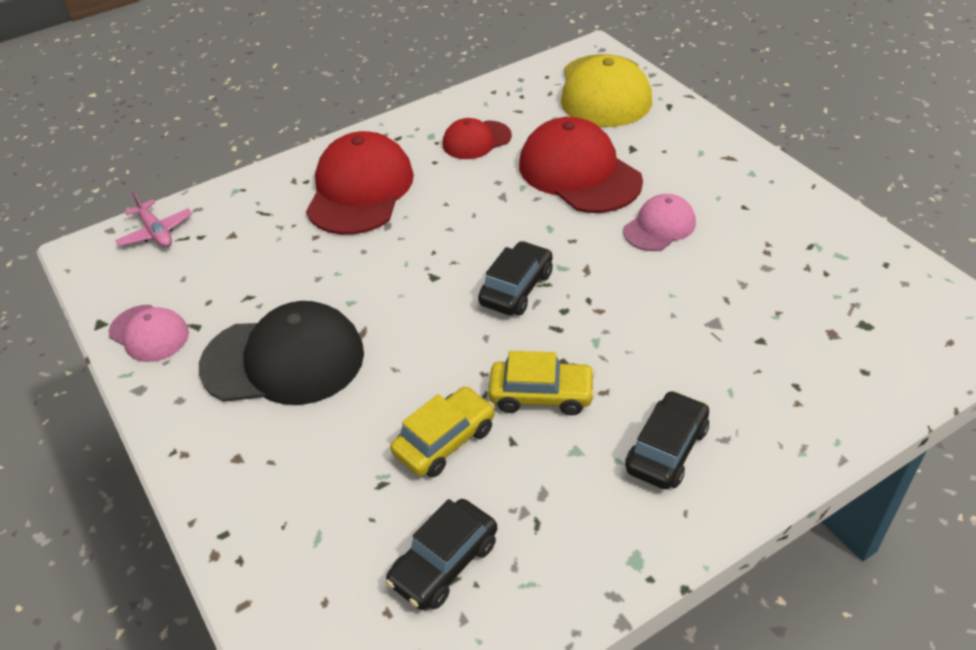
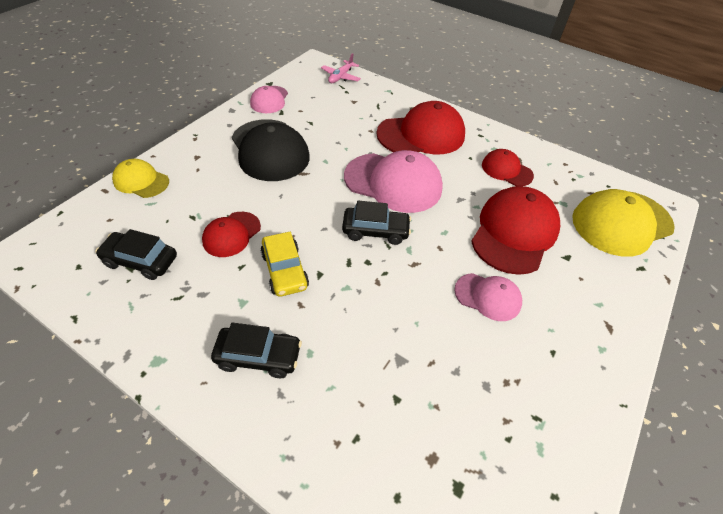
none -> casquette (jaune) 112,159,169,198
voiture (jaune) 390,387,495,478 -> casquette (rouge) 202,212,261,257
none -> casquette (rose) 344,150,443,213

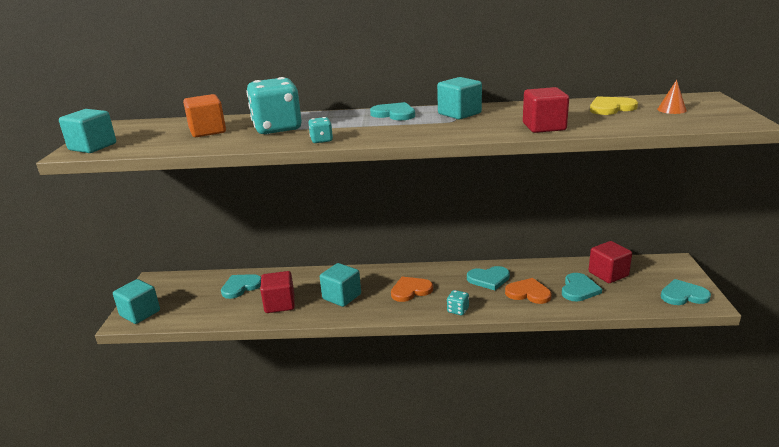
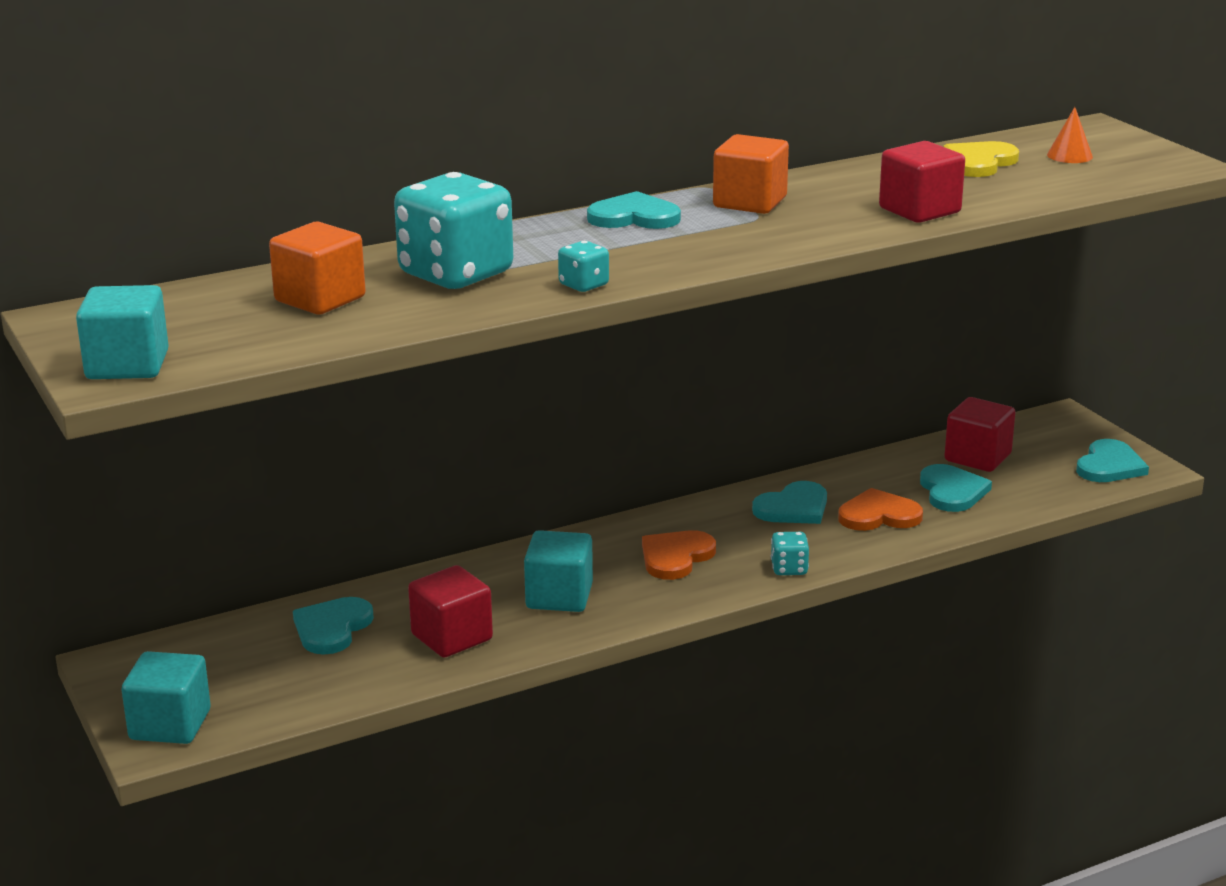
cube (turquoise) 437,77,482,119 -> cube (orange) 713,134,789,214
cœur (turquoise) 661,279,711,305 -> cœur (turquoise) 1076,439,1149,482, 150 degrees clockwise

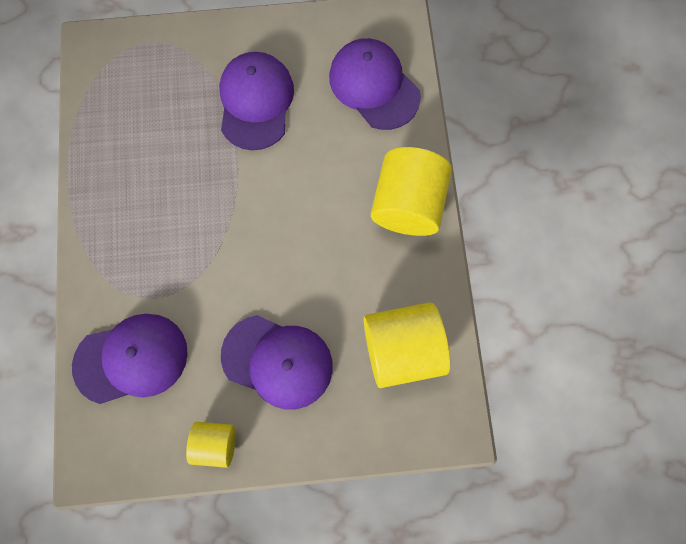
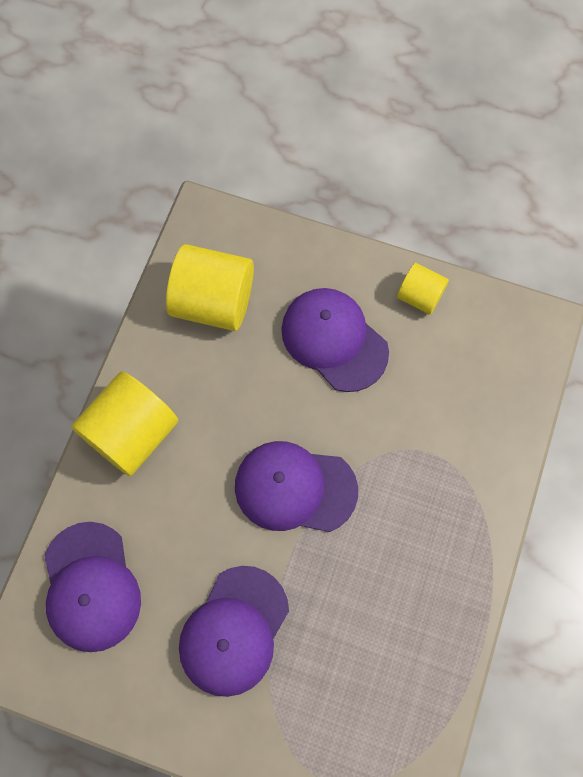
casquette (violet) 72,314,188,404 -> casquette (violet) 235,441,358,532, move

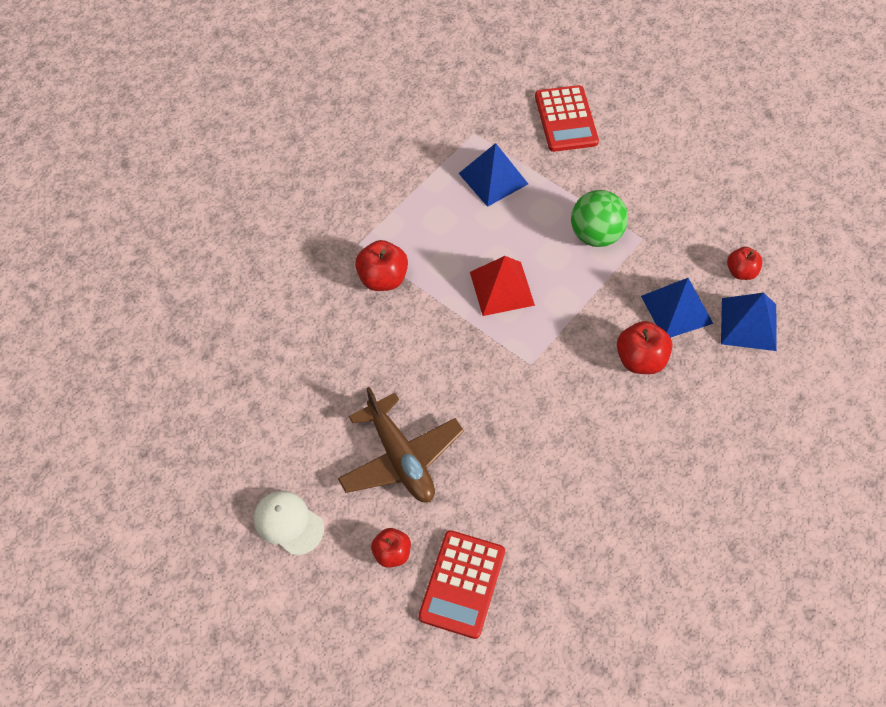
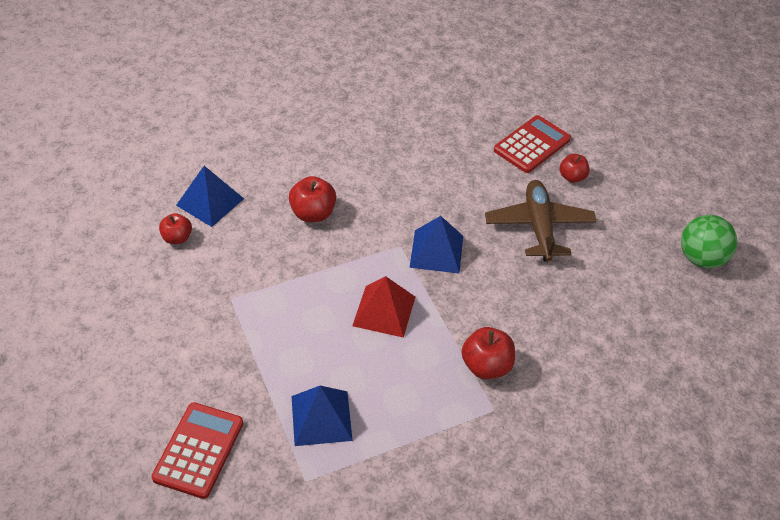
pyramide (bleu) 641,278,713,338 -> pyramide (bleu) 410,216,463,274, move
balle (vert) 571,190,628,247 -> balle (vert) 681,215,738,268, move
casquette (blanc) 254,491,324,555 -> none

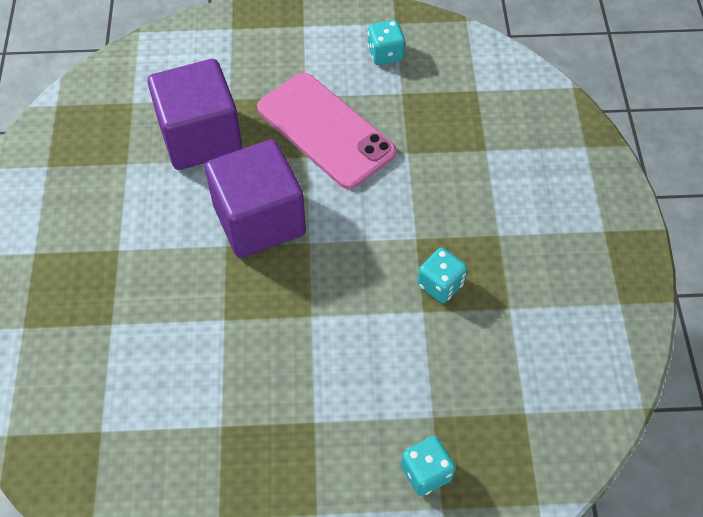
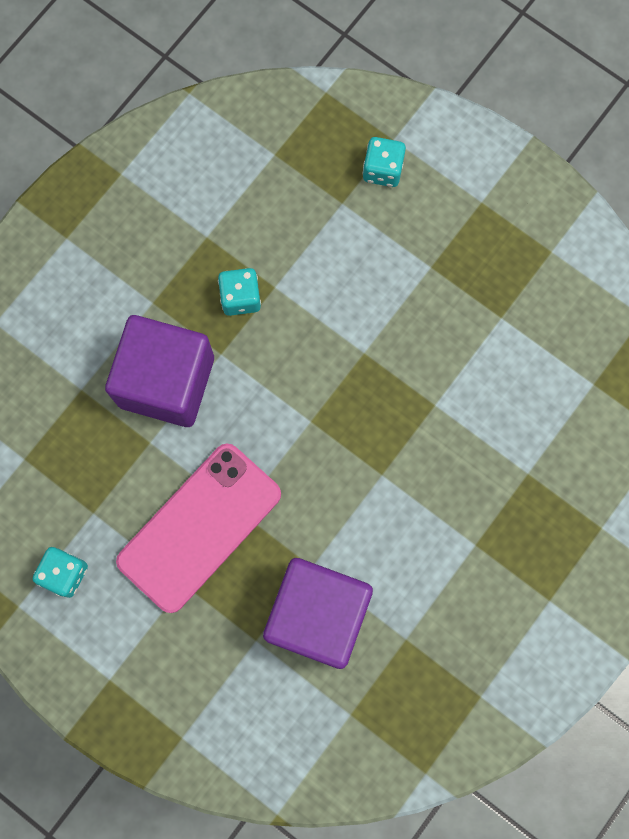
cube (violet) 205,139,306,258 -> cube (violet) 105,315,214,427, move
téléphone (rose) 257,73,396,189 -> téléphone (rose) 116,443,281,613, 45 degrees clockwise

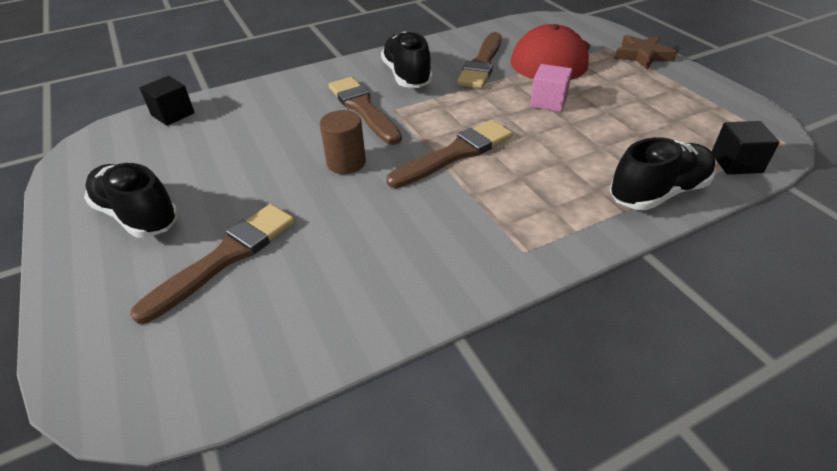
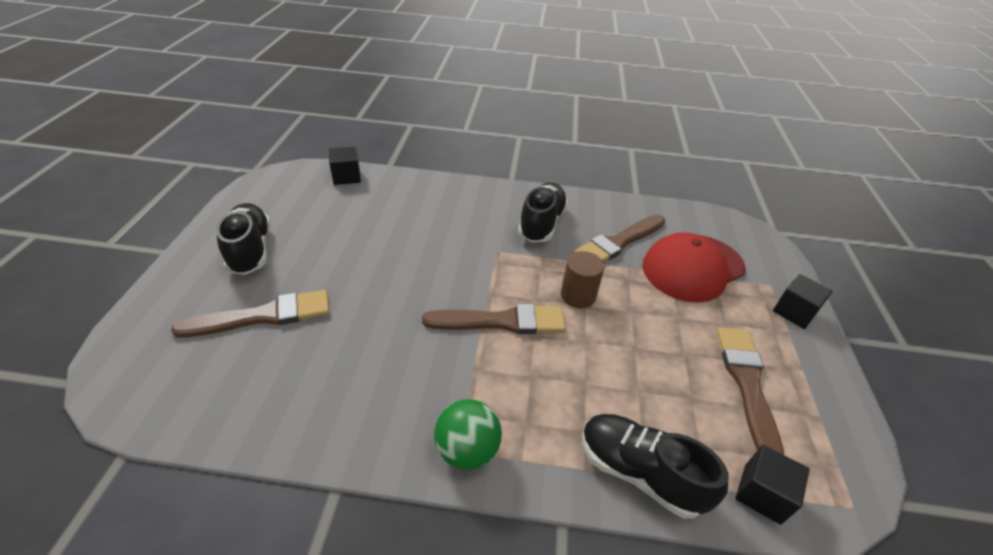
none -> balle (vert) 434,399,502,470
cylindre (marron) 320,110,366,174 -> cylindre (marron) 561,251,604,308, move
chaussure (noir) 610,137,716,210 -> chaussure (noir) 582,414,729,519, 150 degrees counterclockwise
pinceau (marron) 329,77,402,145 -> pinceau (marron) 717,327,784,455, move
étoile (marron) 615,35,677,70 -> cube (noir) 773,274,833,329
cube (rose) 530,64,572,112 -> none

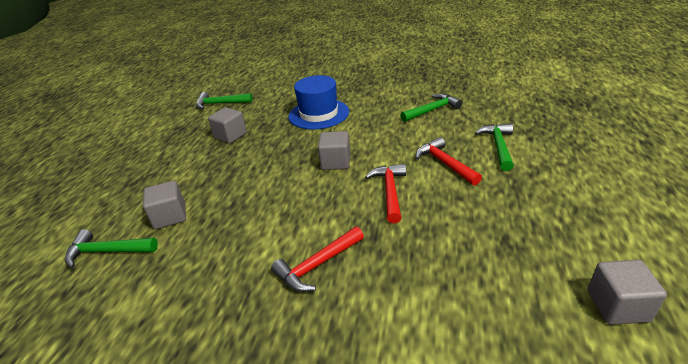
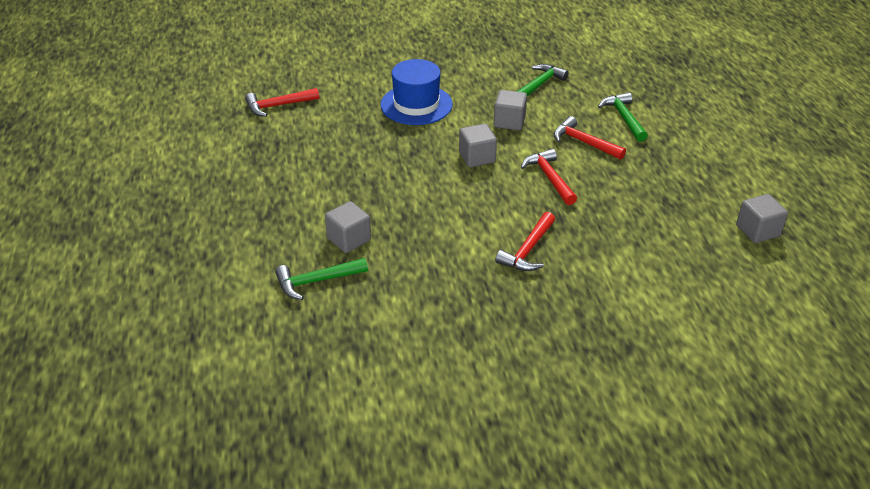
marteau (vert) 196,92,253,109 -> marteau (rouge) 245,88,319,117
cube (gris) 208,107,247,143 -> cube (gris) 494,90,527,130, move

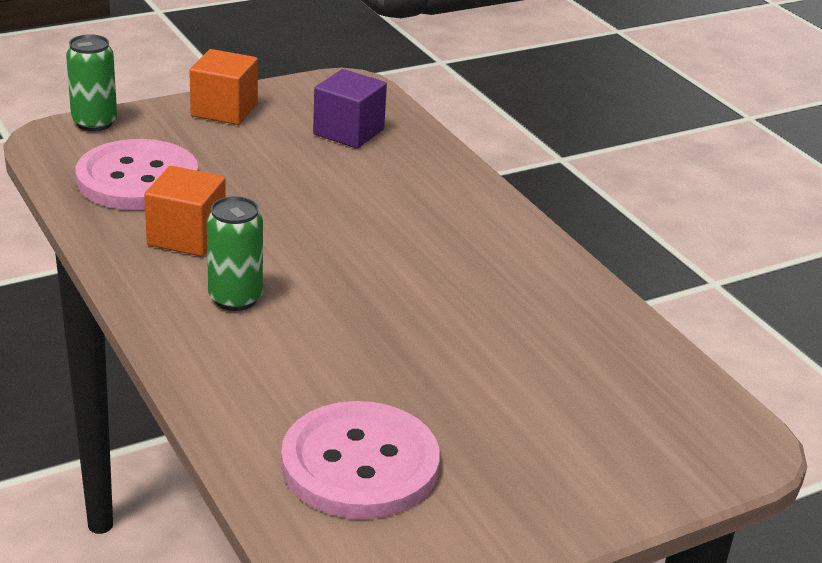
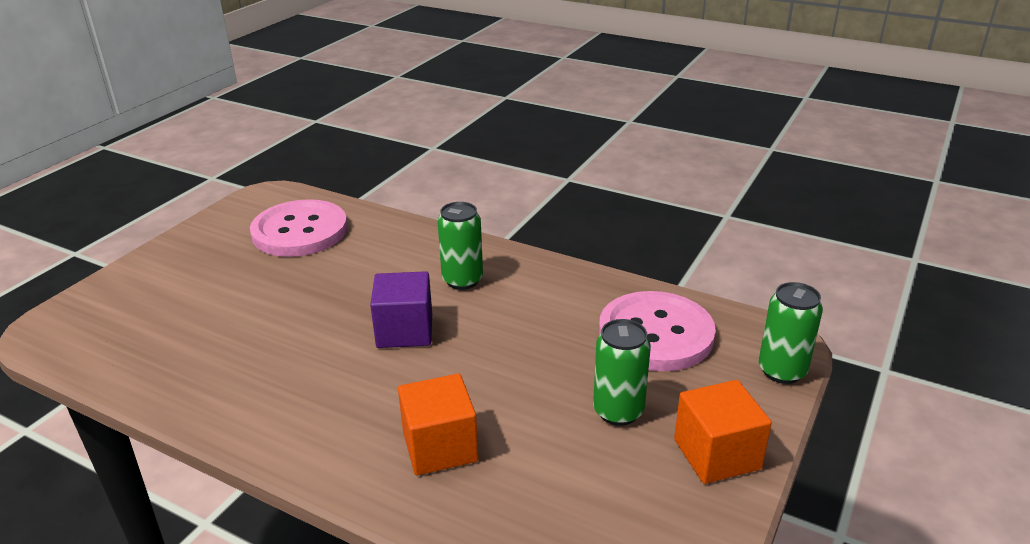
cube (violet) 313,69,387,148 -> cube (violet) 370,271,432,348, move
cube (orange) 144,166,226,257 -> cube (orange) 398,374,479,475, move
none -> canette (vert) 593,319,651,426

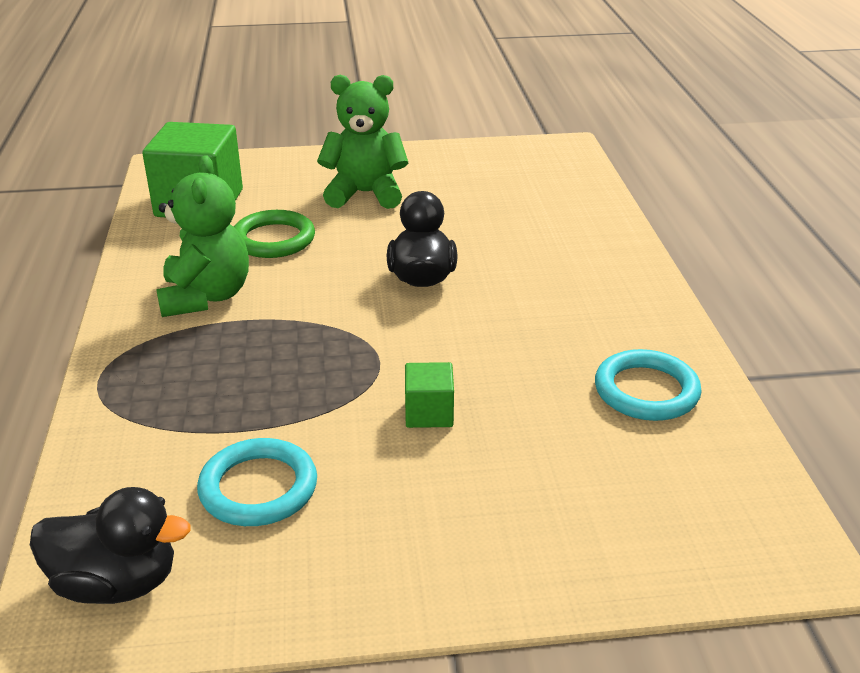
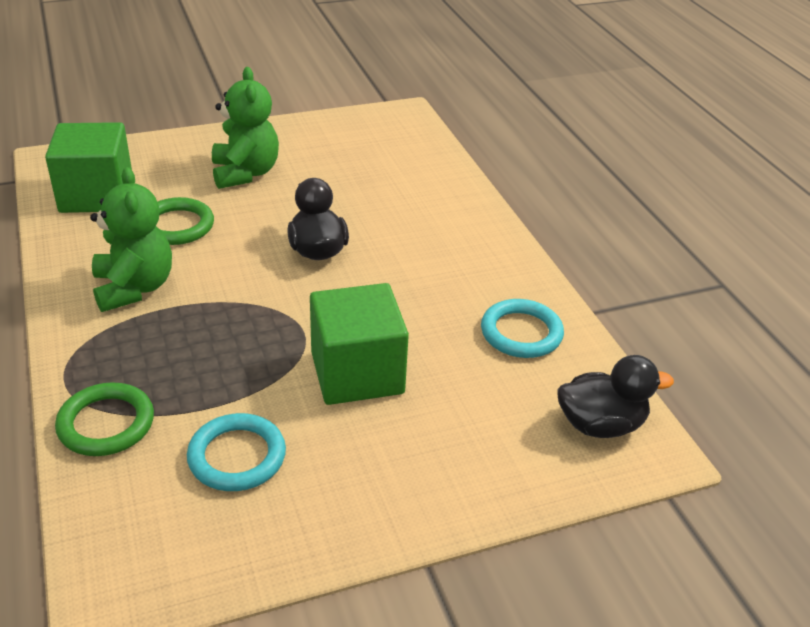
none -> anneau (vert) 55,382,154,456
ours en peluche (vert) 317,75,408,209 -> ours en peluche (vert) 212,67,279,189, 90 degrees clockwise
cube (vert) 405,362,454,428 -> cube (vert) 310,283,409,405, x2.10
canard (noir) 30,487,191,604 -> canard (noir) 557,355,674,438, move

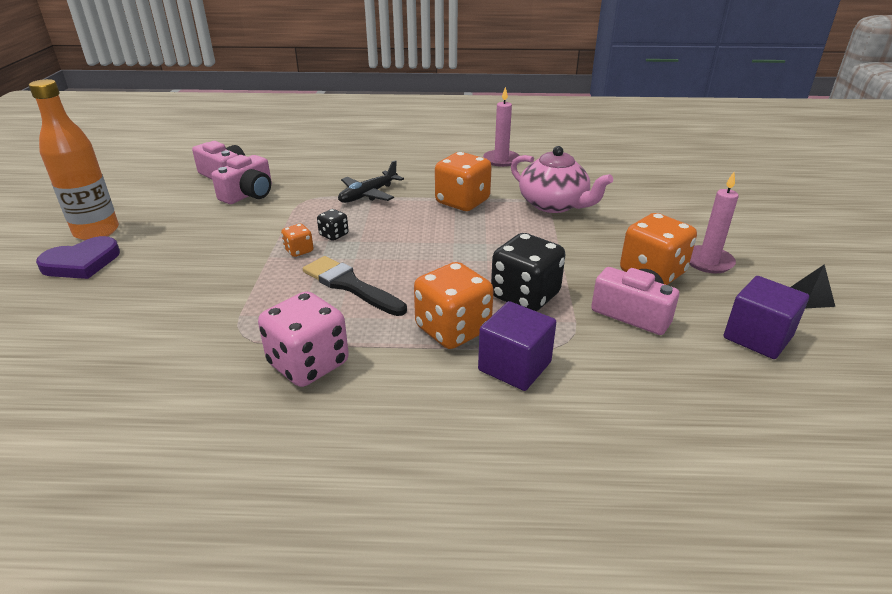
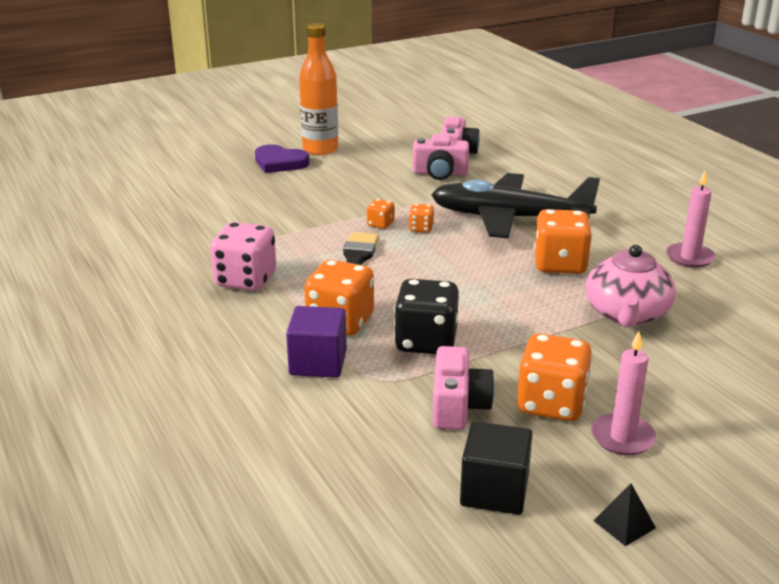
dé (noir) 317,209,349,241 -> dé (orange) 409,204,434,233
avion (noir) 338,160,404,203 -> avion (noir) 431,173,600,238, x1.94
cube (violet) 723,276,809,359 -> cube (noir) 460,421,533,515

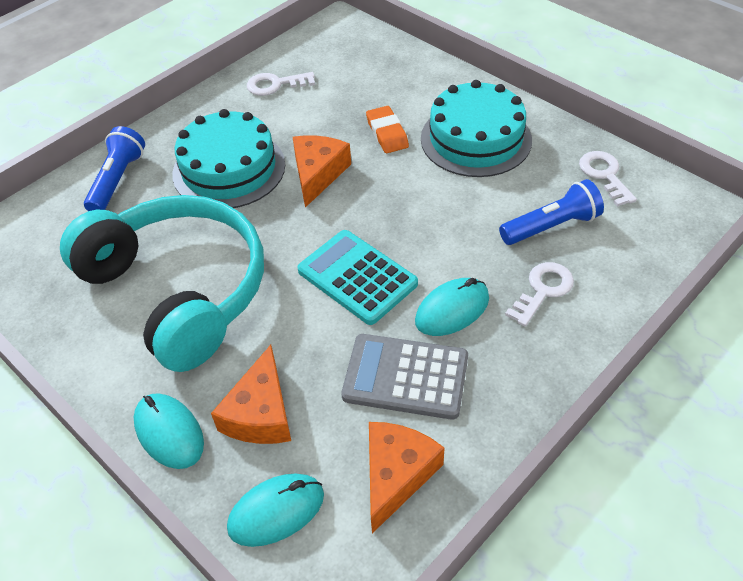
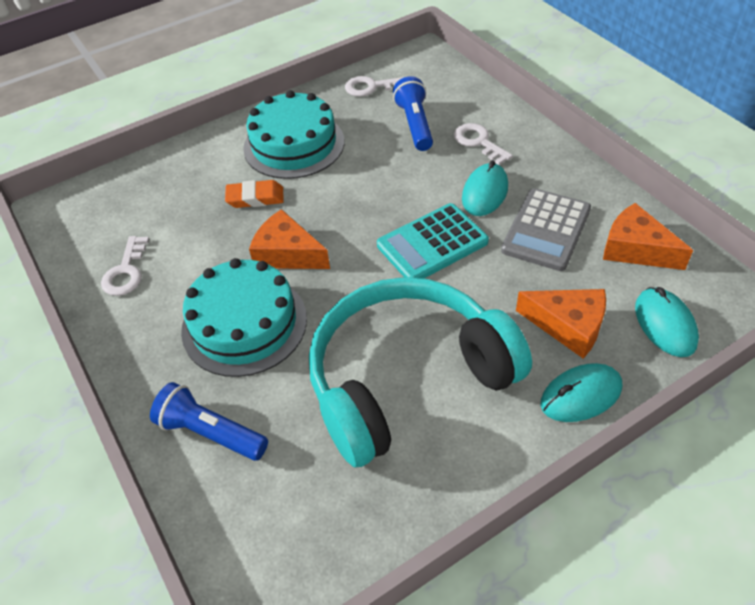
souris (turquoise) 415,278,489,336 -> souris (turquoise) 462,160,508,216, 45 degrees clockwise

